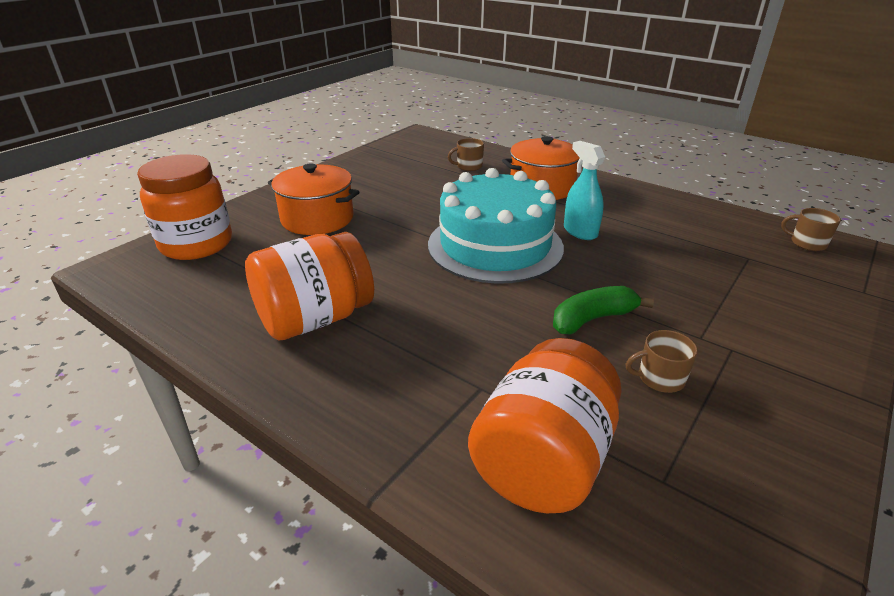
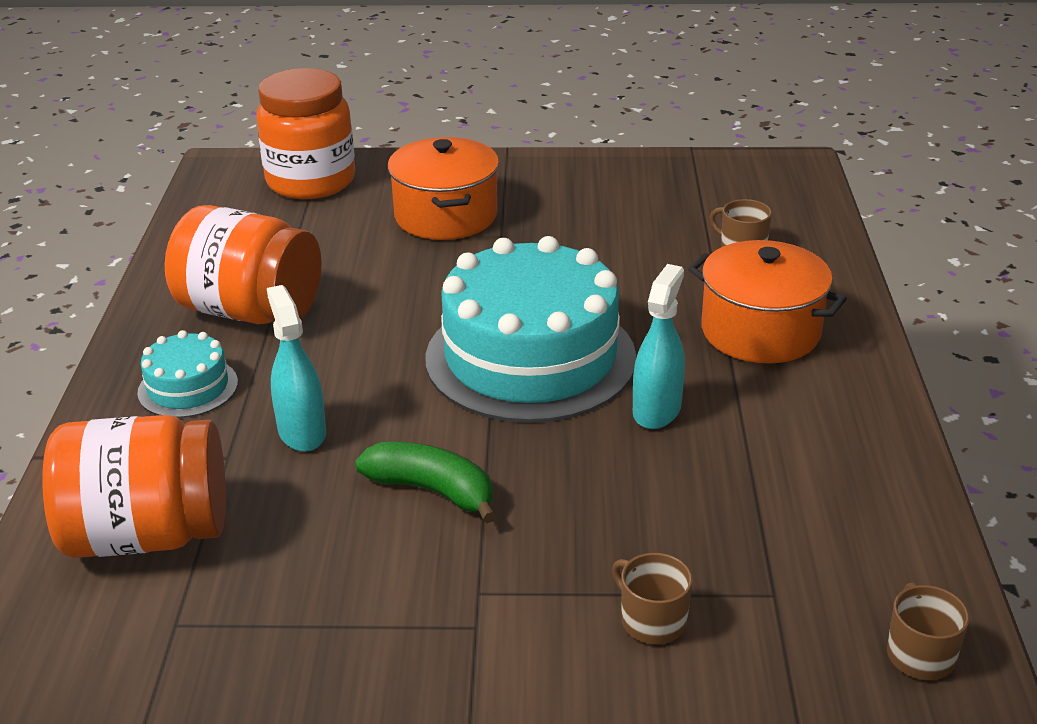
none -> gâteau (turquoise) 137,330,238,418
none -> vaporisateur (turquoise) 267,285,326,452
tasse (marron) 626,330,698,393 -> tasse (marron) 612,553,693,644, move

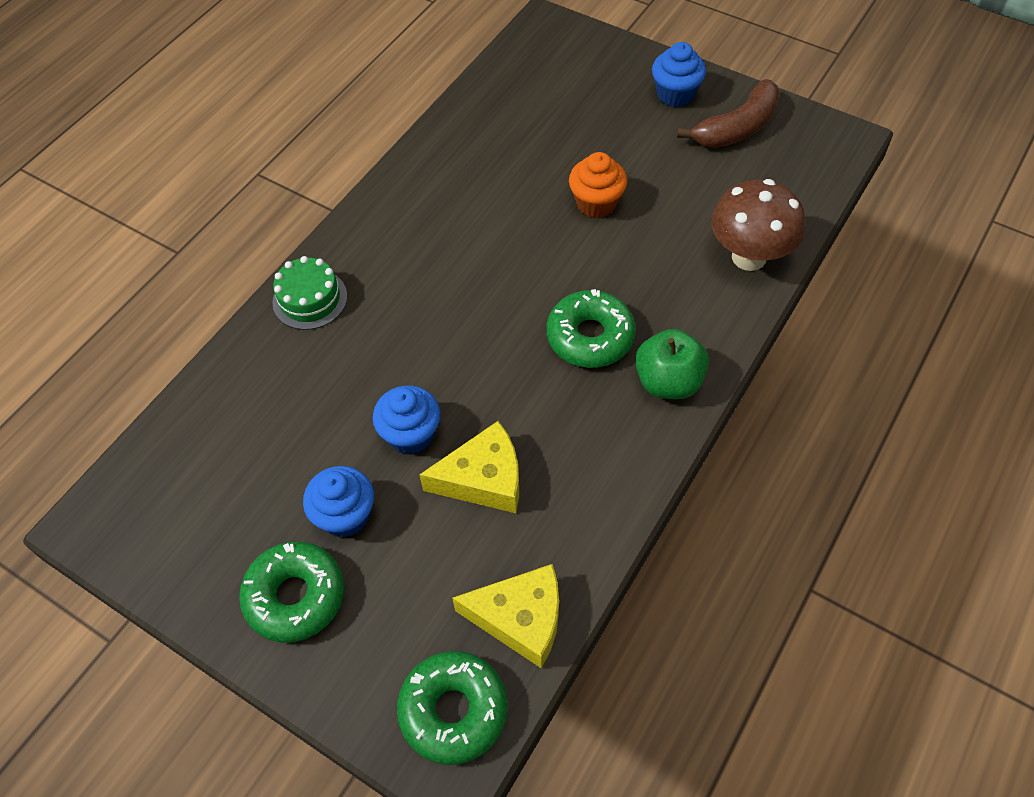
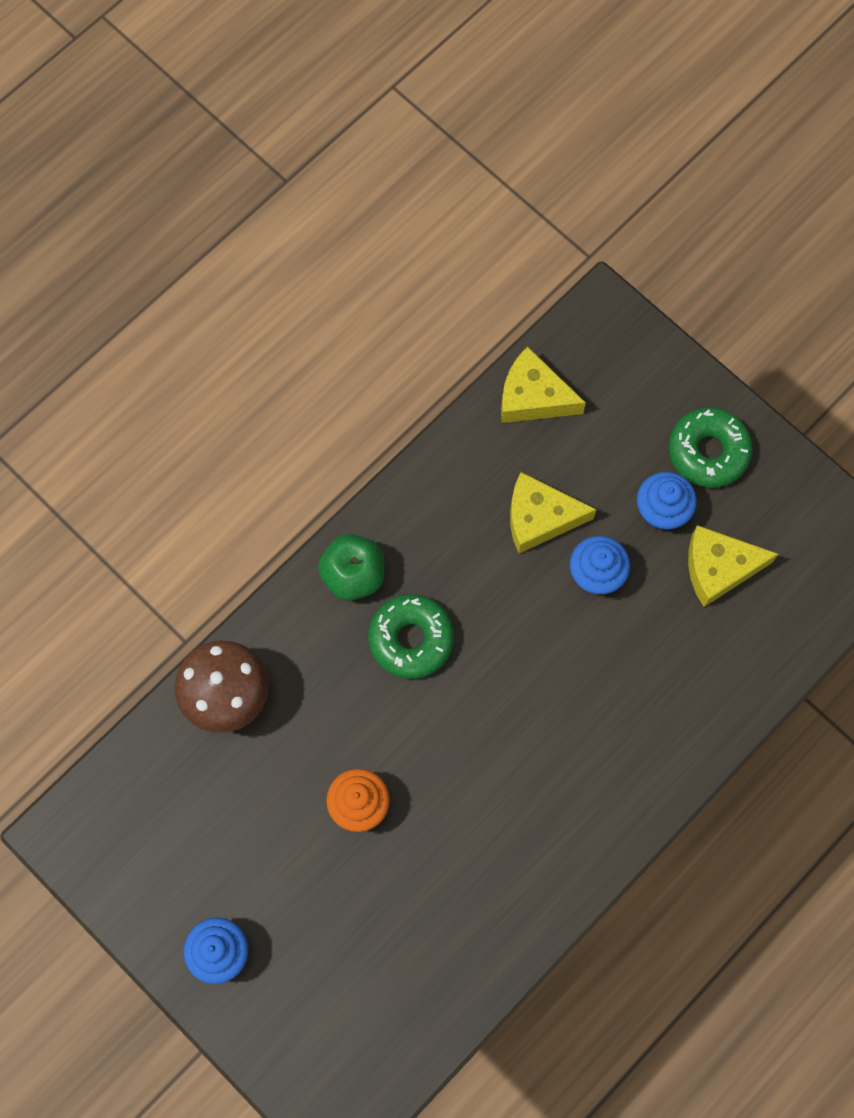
none -> fromage (jaune) 688,525,778,607
gâteau (vert) 272,256,347,330 -> none
beignet (vert) 397,651,507,765 -> none
banane (marron) 677,79,780,148 -> none

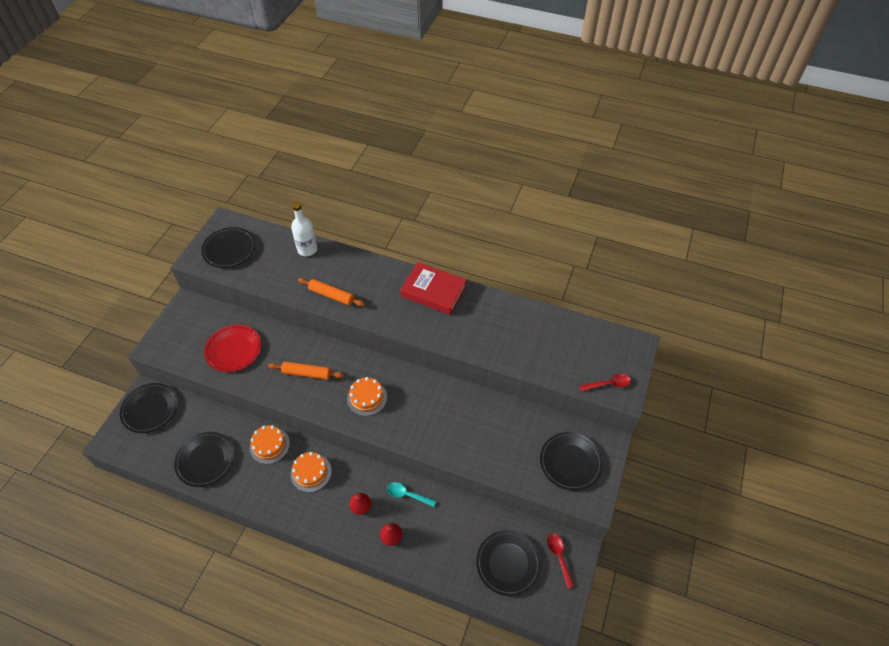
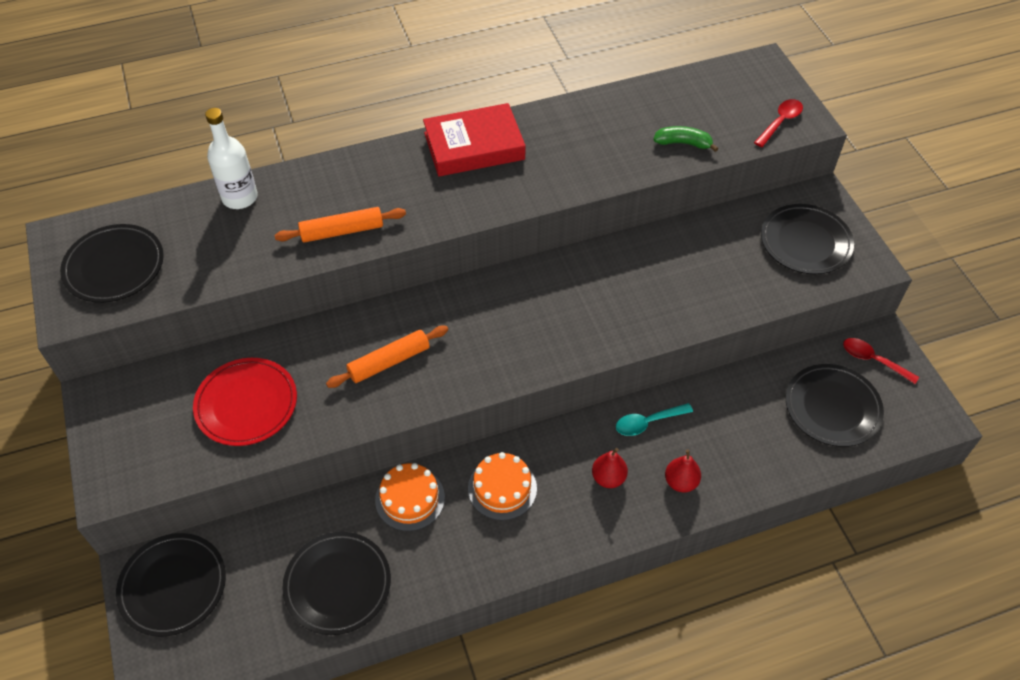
none -> banane (vert) 653,126,719,152
gâteau (orange) 347,377,387,416 -> none

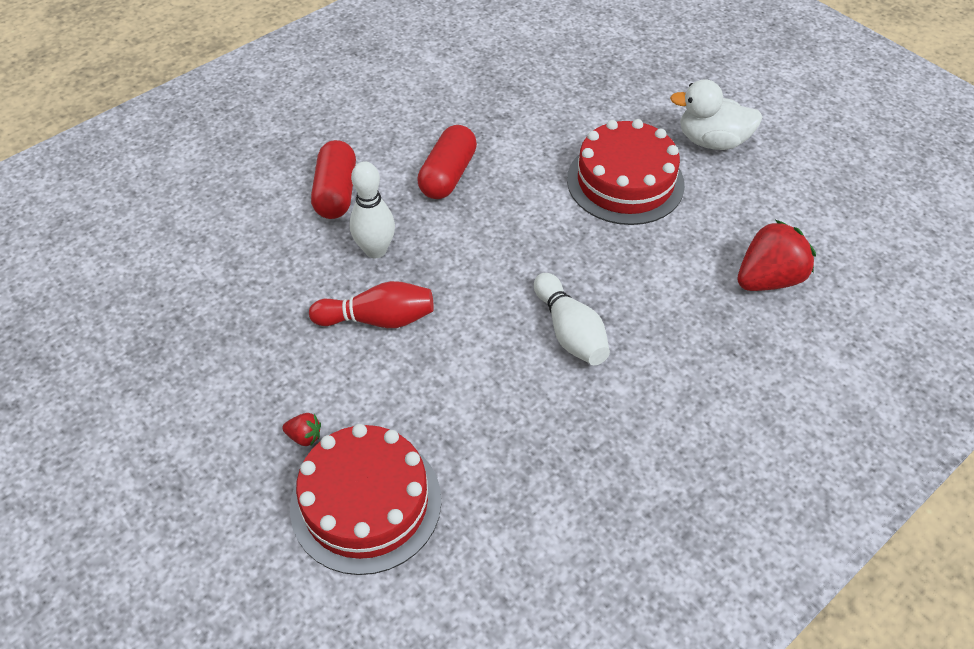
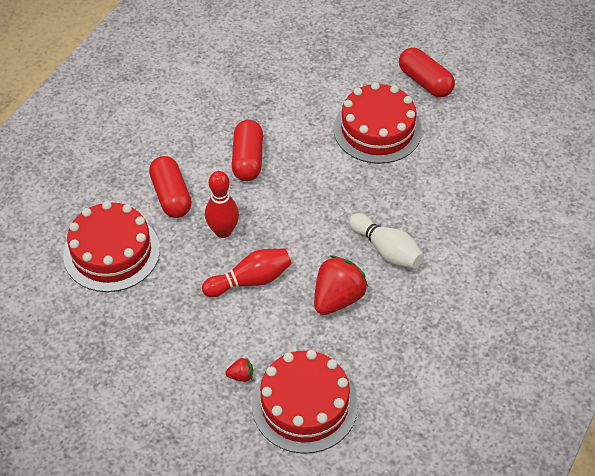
none -> gâteau (rouge) 63,201,160,292
quille (blanc) 349,161,395,258 -> quille (rouge) 205,171,239,238
fraise (rouge) 737,220,816,291 -> fraise (rouge) 314,255,368,315, move
canard (blanc) 670,79,763,150 -> gélule (rouge) 399,47,455,97

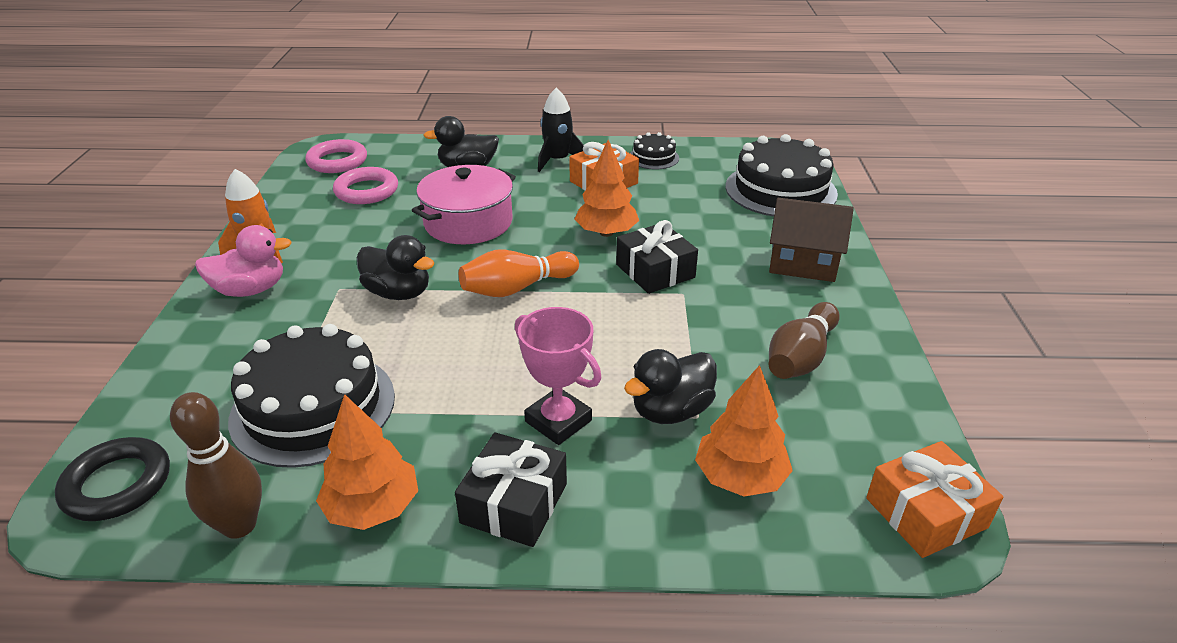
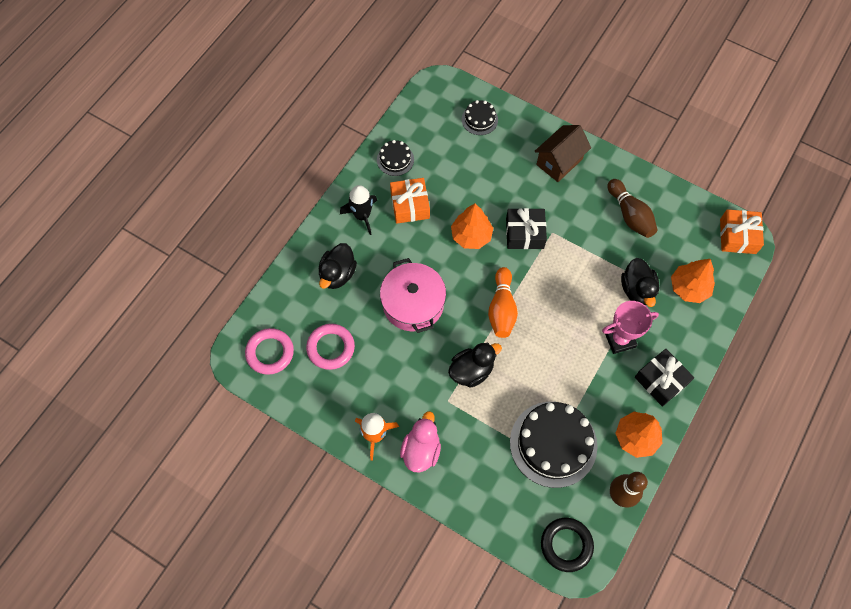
gâteau (noir) 726,134,838,217 -> gâteau (noir) 462,100,498,135, x0.49

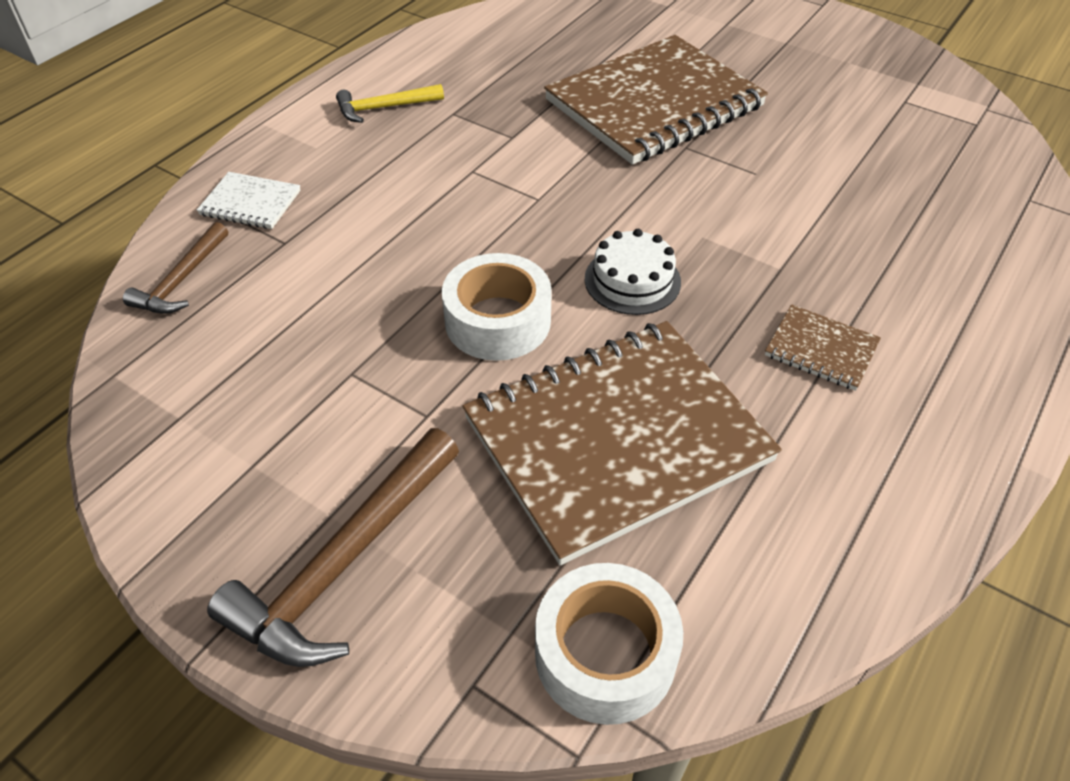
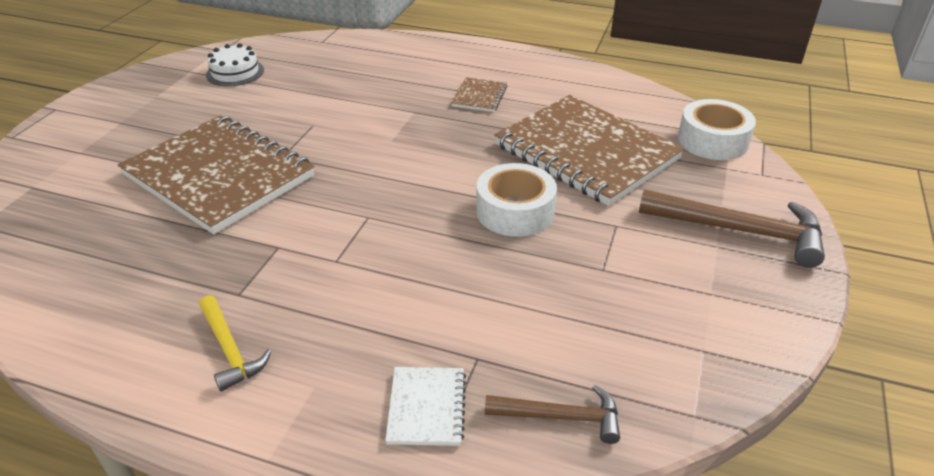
gâteau (blanc) 585,229,681,315 -> gâteau (blanc) 206,43,264,86, move

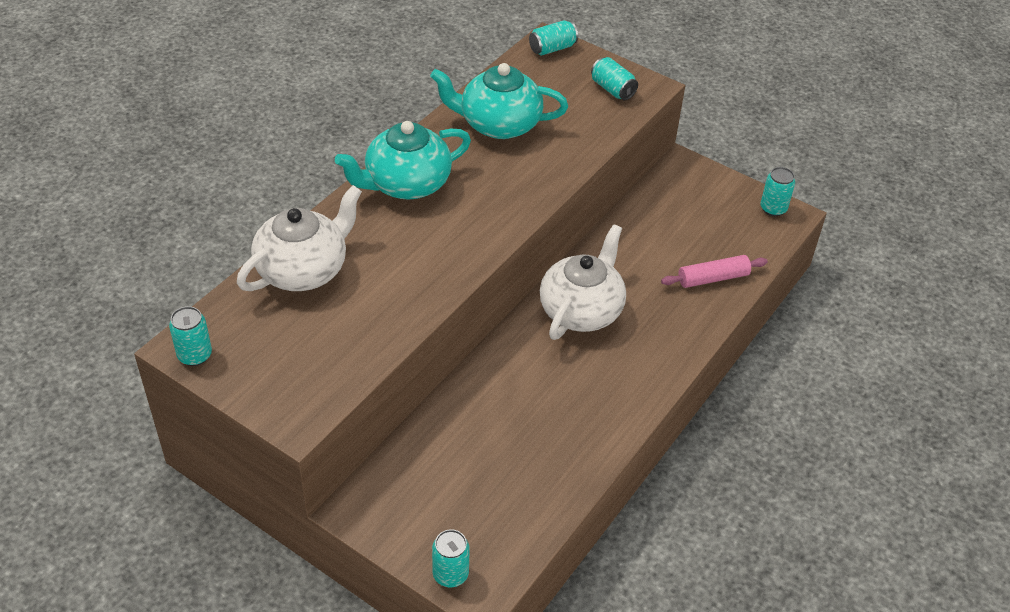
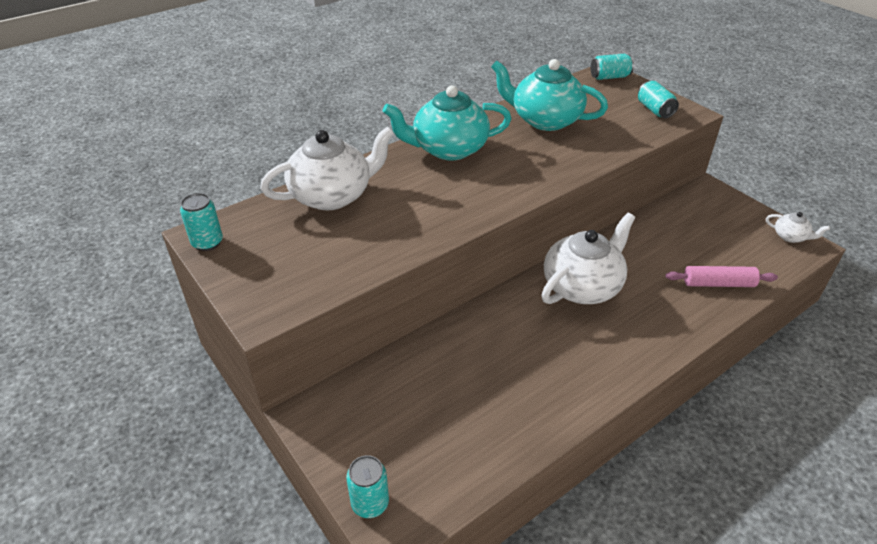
canette (turquoise) 760,167,795,216 -> théière (blanc) 766,212,830,243

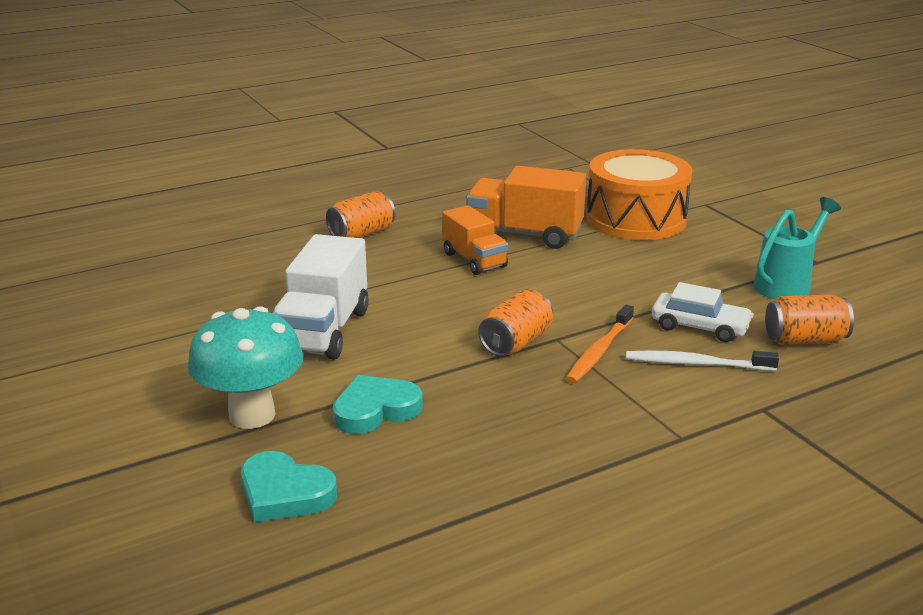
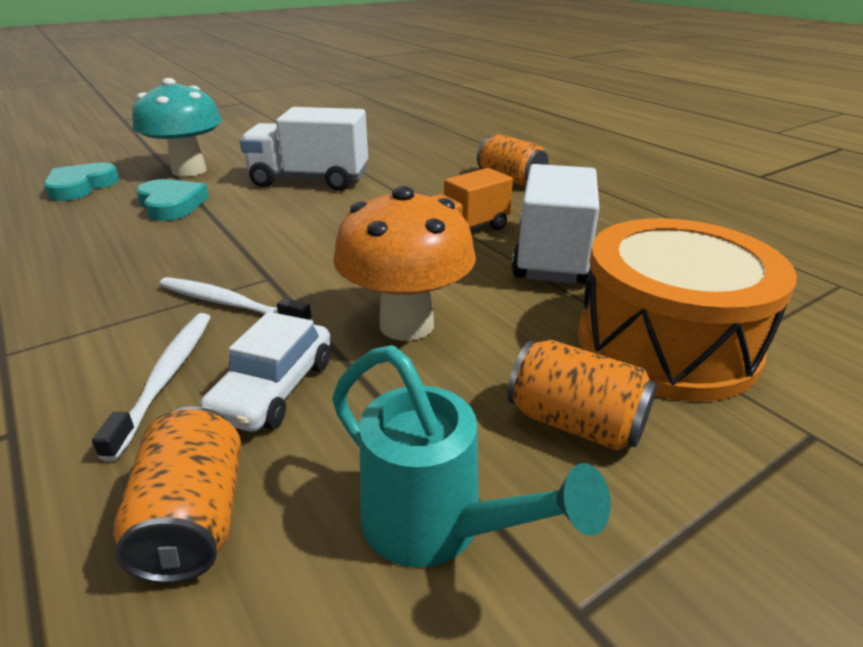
brosse à dents (orange) 566,305,634,383 -> brosse à dents (blanc) 159,277,312,320
none -> champignon (orange) 333,186,476,341
canette (orange) 478,289,553,357 -> canette (orange) 508,340,657,451, move
camion (orange) 466,166,586,249 -> camion (blanc) 512,164,599,284

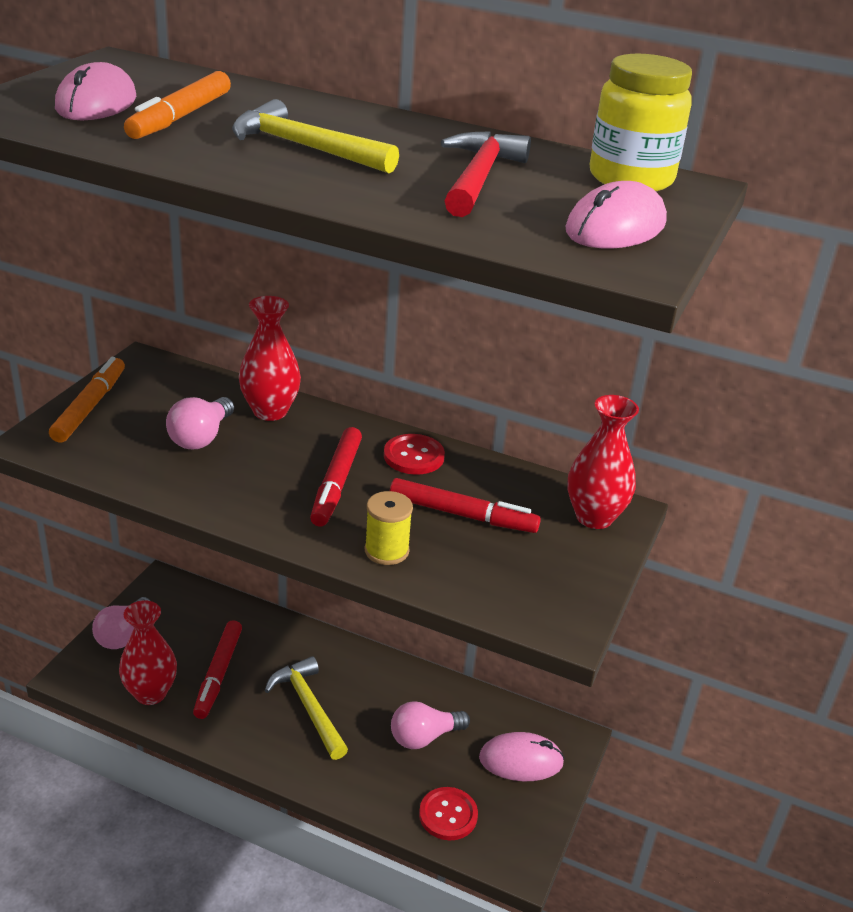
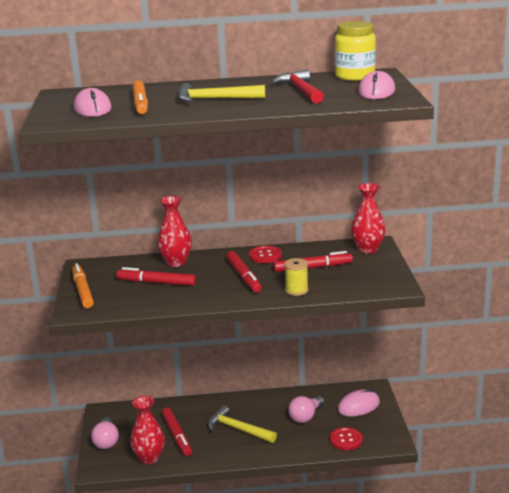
ampoule (rose) 166,397,234,449 -> feutre (rouge) 117,267,196,286

